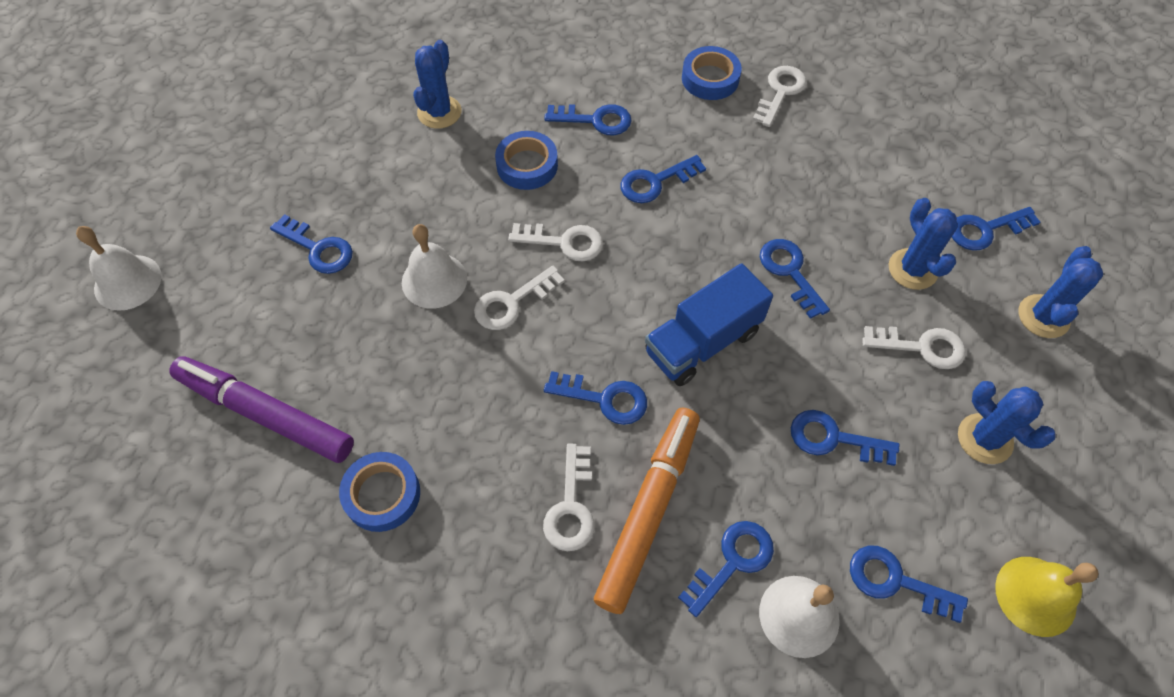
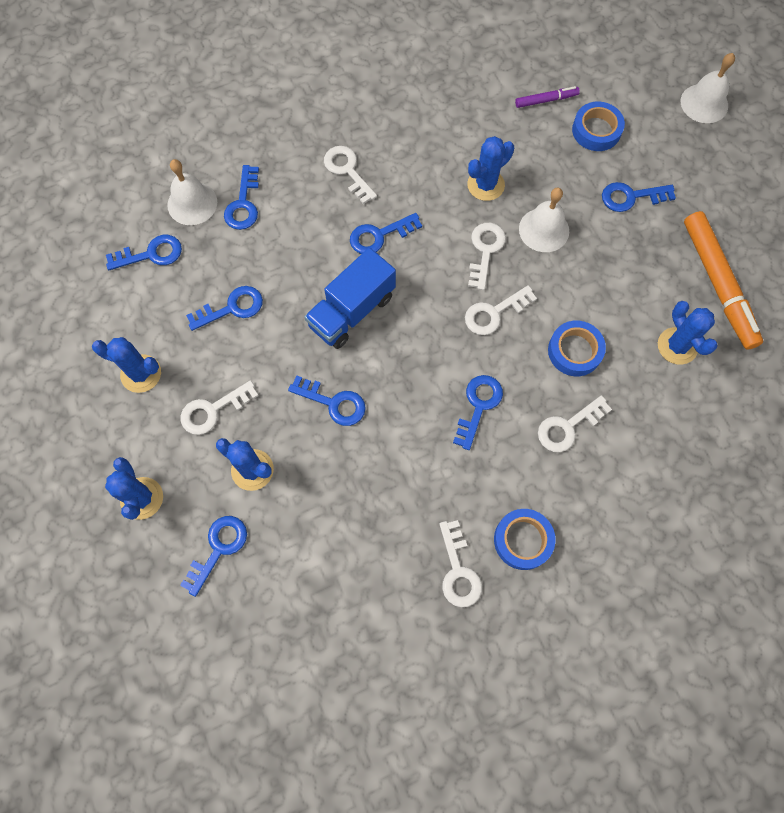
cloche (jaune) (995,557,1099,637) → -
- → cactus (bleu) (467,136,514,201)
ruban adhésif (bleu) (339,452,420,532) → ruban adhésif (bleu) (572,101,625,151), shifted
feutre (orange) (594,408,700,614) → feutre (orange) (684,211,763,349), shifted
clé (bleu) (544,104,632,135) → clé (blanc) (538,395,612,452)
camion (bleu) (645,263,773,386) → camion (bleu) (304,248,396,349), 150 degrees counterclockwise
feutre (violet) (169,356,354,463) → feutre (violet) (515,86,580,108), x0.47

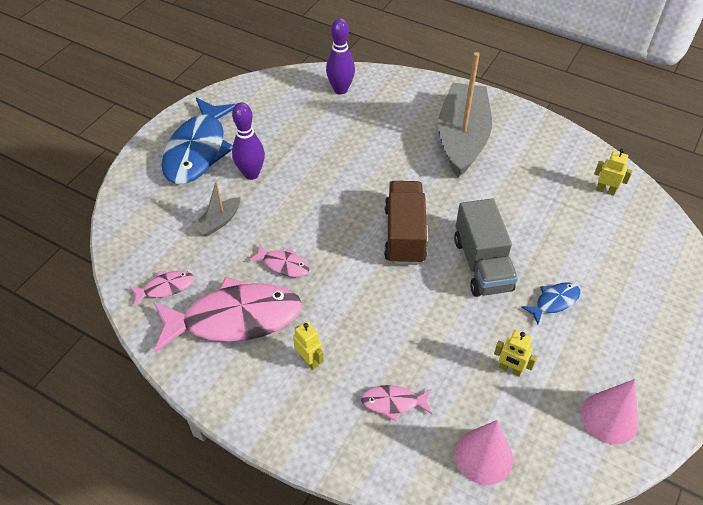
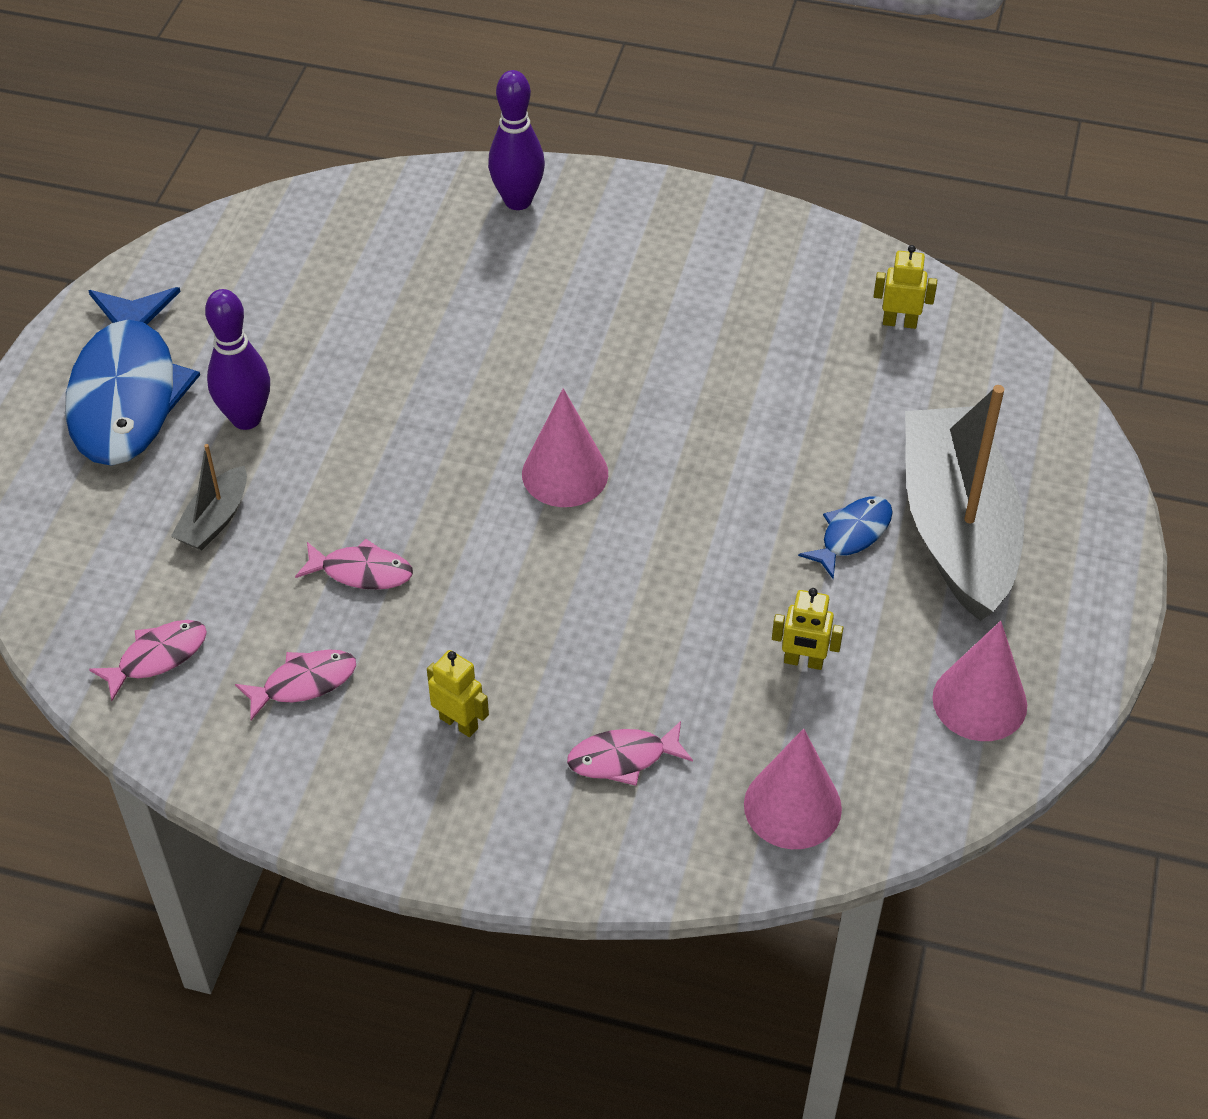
camion (gris) (454,198,518,297) → -
quille (violet) (326,18,355,94) → quille (violet) (488,70,545,210), shifted
bateau (gris) (438,52,492,177) → bateau (gris) (905,385,1024,621), shifted
camion (marron) (384,181,427,265) → cône (rose) (522,388,608,507)
poisson (rose) (153,277,302,353) → poisson (rose) (235,649,356,720), x0.45

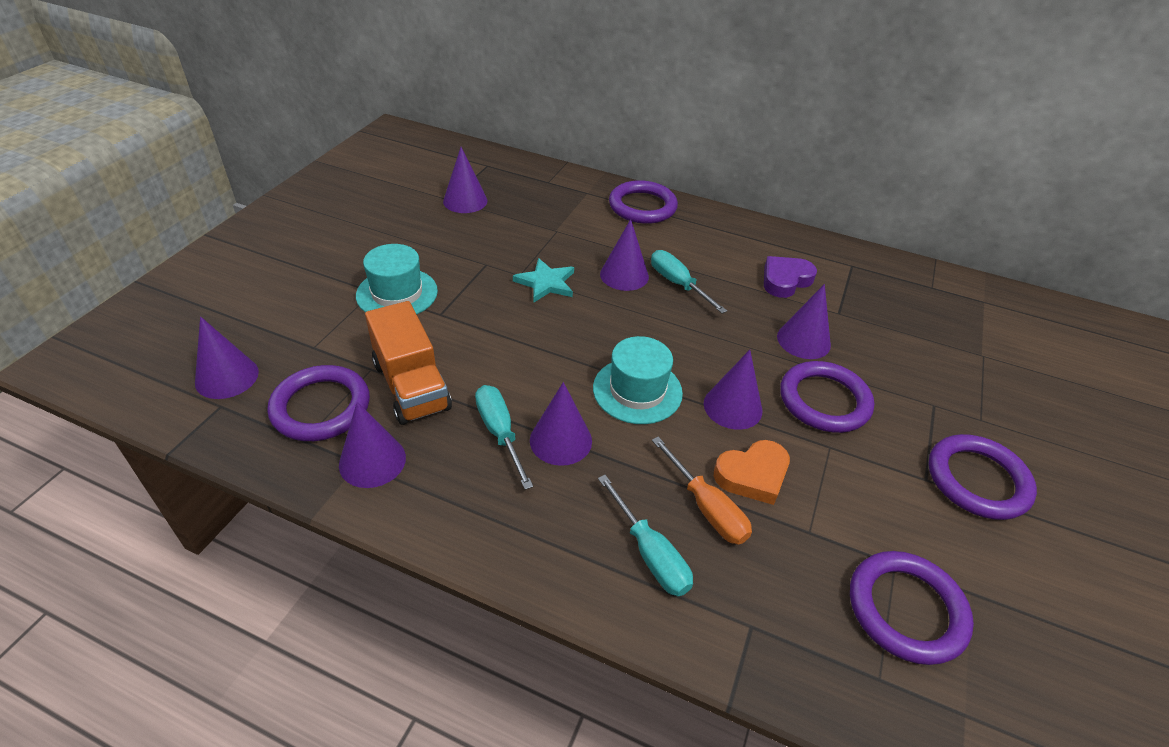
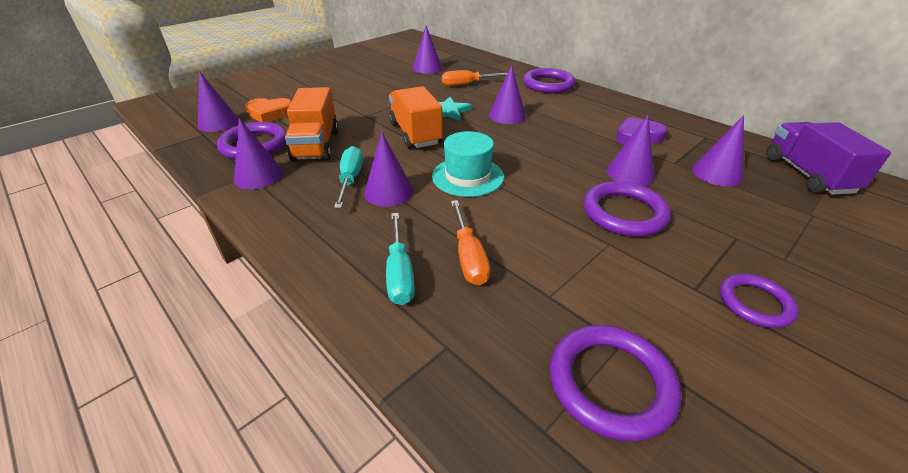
chapeau (turquoise) (356,244,438,314) → -
tournevis (turquoise) (651,250,727,314) → -
- → camion (orange) (389,86,443,149)
- → tournevis (orange) (442,70,508,86)
- → camion (violet) (766,122,891,195)
cône (violet) (704,350,762,430) → cône (violet) (692,115,744,186), shifted
cœur (orange) (714,440,790,505) → cœur (orange) (245,98,291,122), shifted
anneau (violet) (928,434,1037,520) → anneau (violet) (720,274,798,328), x0.65

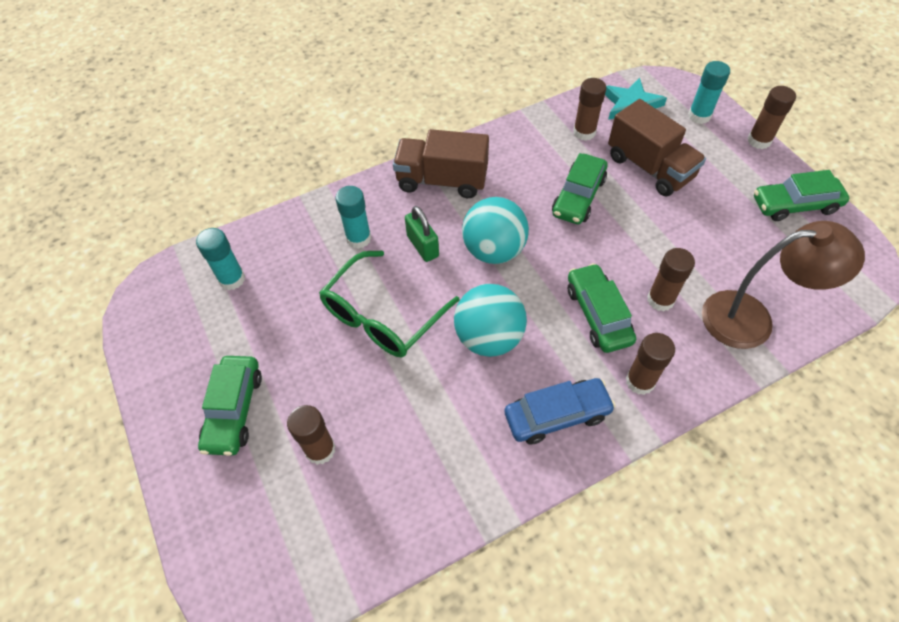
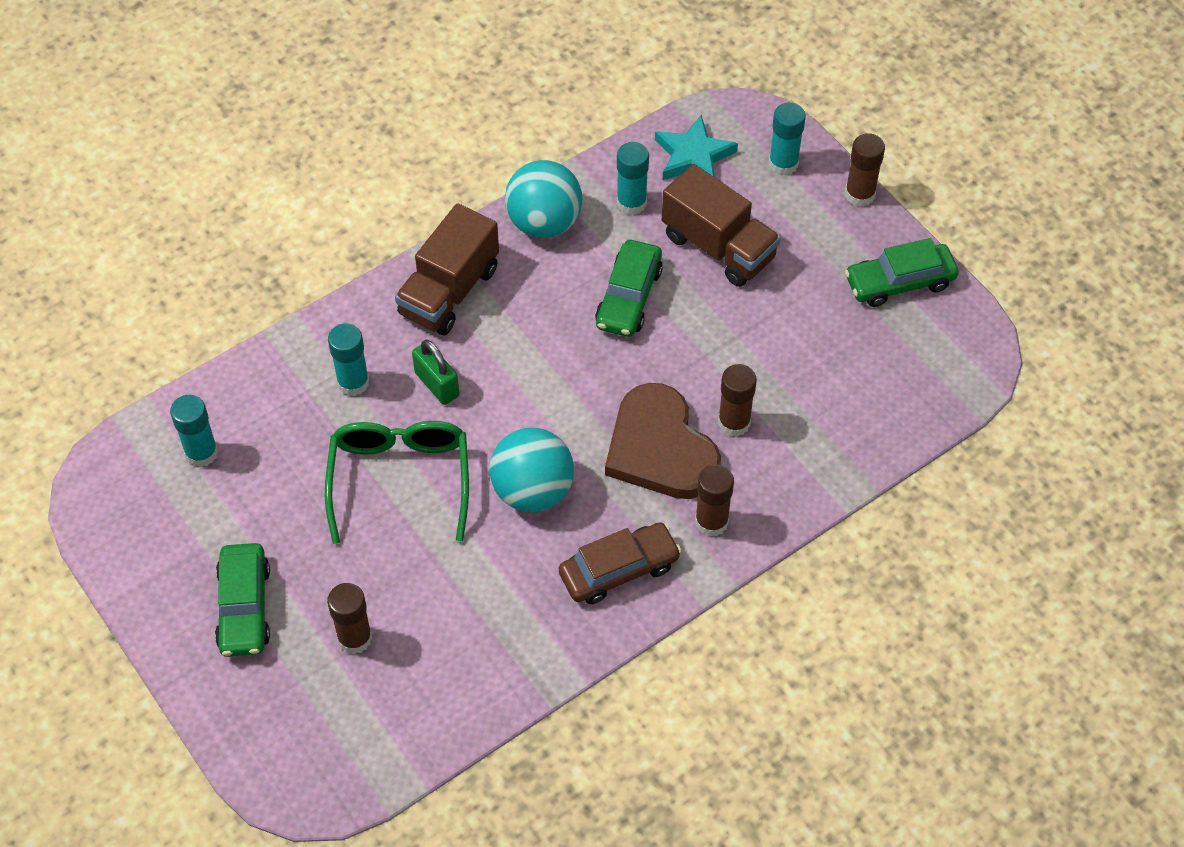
lampe (marron) (702,221,865,349) → -
balle (turquoise) (462,197,529,264) → balle (turquoise) (505,160,582,238), shifted
voiture (vert) (568,263,636,353) → cœur (marron) (605,383,721,499)
voiture (bleu) (505,378,616,445) → voiture (marron) (559,522,682,604)
bâton de colle (marron) (573,78,606,141) → bâton de colle (turquoise) (617,142,649,215)
lunettes (vert) (319,251,459,357) → lunettes (vert) (325,421,469,544), 150 degrees clockwise
camion (marron) (393,129,489,198) → camion (marron) (395,203,499,335), 60 degrees counterclockwise

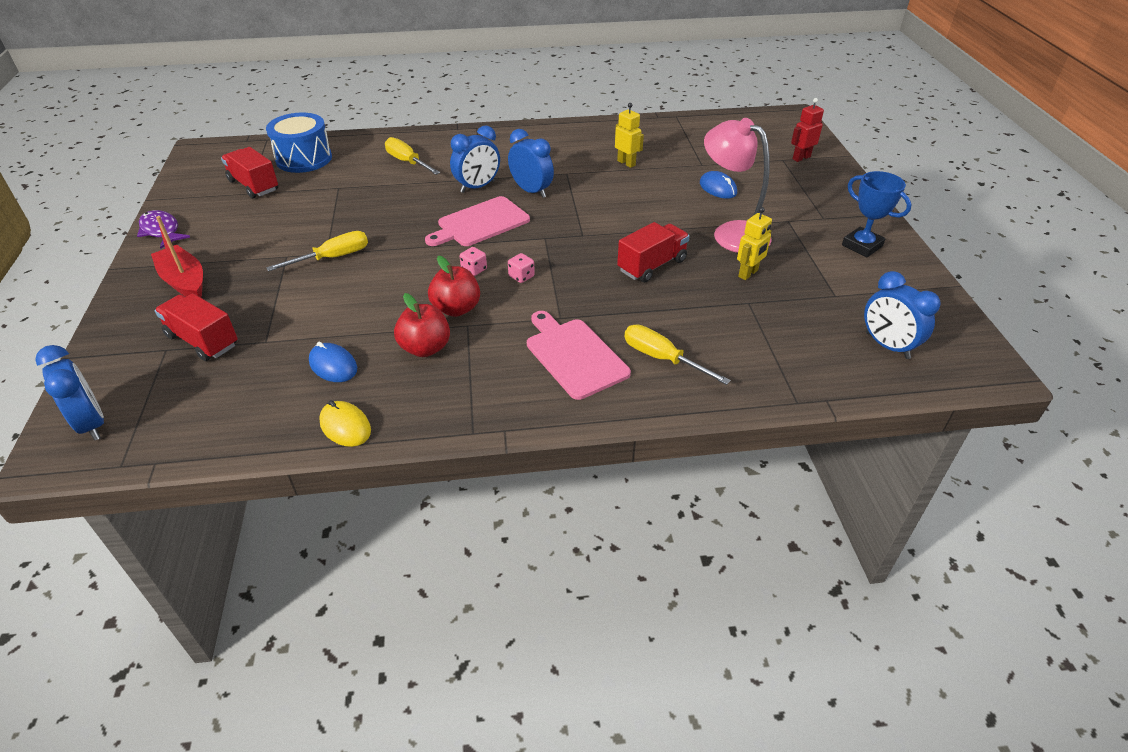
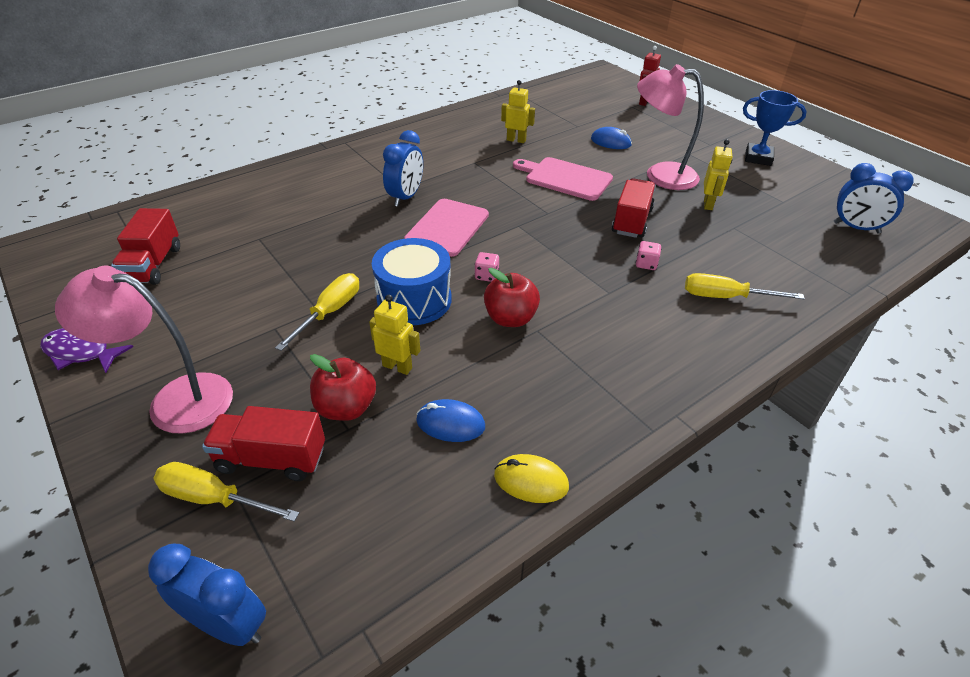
réveil (bleu) (508,129,554,198) → -
- → robot (jaune) (369,295,420,375)
tambour (bleu) (266,112,332,173) → tambour (bleu) (372,238,451,325), shifted
tournevis (jaune) (385,137,440,175) → tournevis (jaune) (153,462,299,522), shifted
pomme (rouge) (394,293,450,357) → pomme (rouge) (310,354,376,421), shifted
dé (rose) (508,253,535,283) → dé (rose) (636,241,661,270), shifted
planche à découper (rose) (527,311,631,400) → planche à découper (rose) (513,157,613,201), shifted
bateau (rouge) (151,216,203,297) → lampe (rose) (55,266,233,434)
camion (rouge) (221,147,278,198) → camion (rouge) (111,208,180,285), 105 degrees counterclockwise

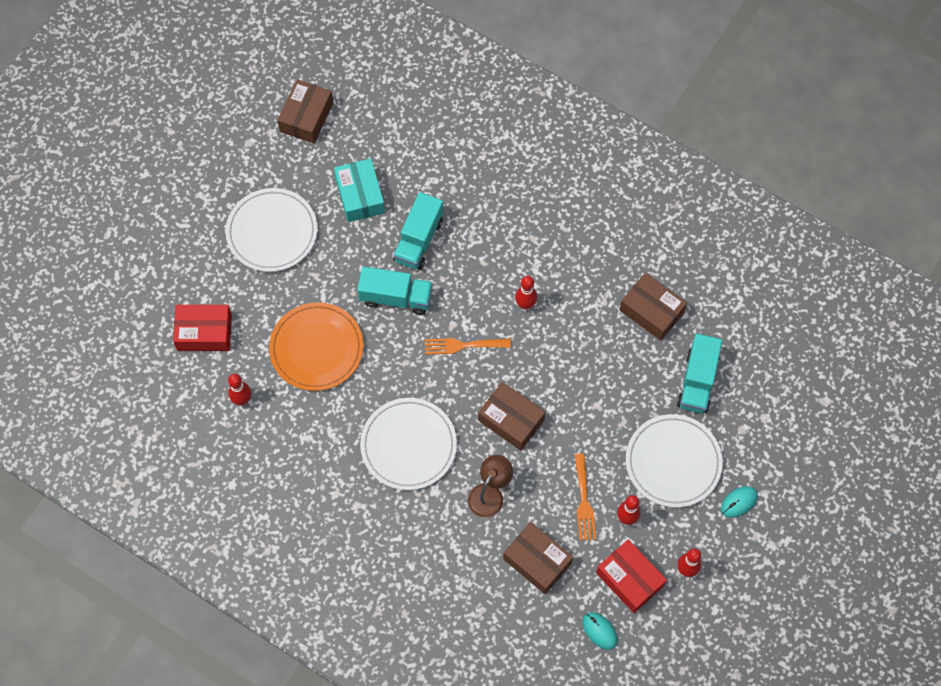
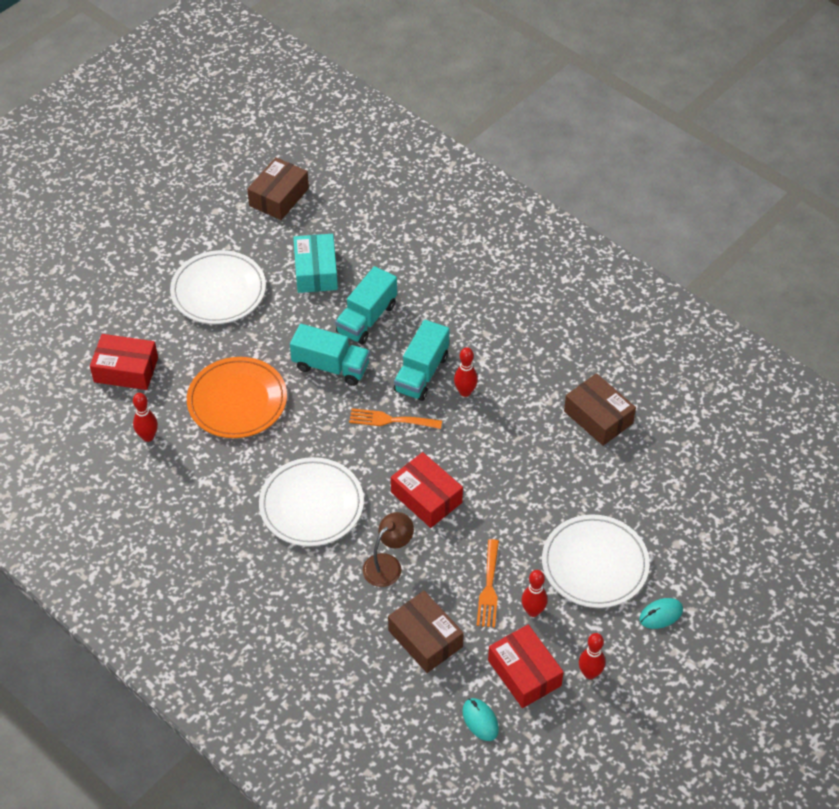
camion (turquoise) (677,334,722,413) → camion (turquoise) (394,319,450,401), shifted
boîte (marron) (478,382,546,451) → boîte (rouge) (391,452,463,528)

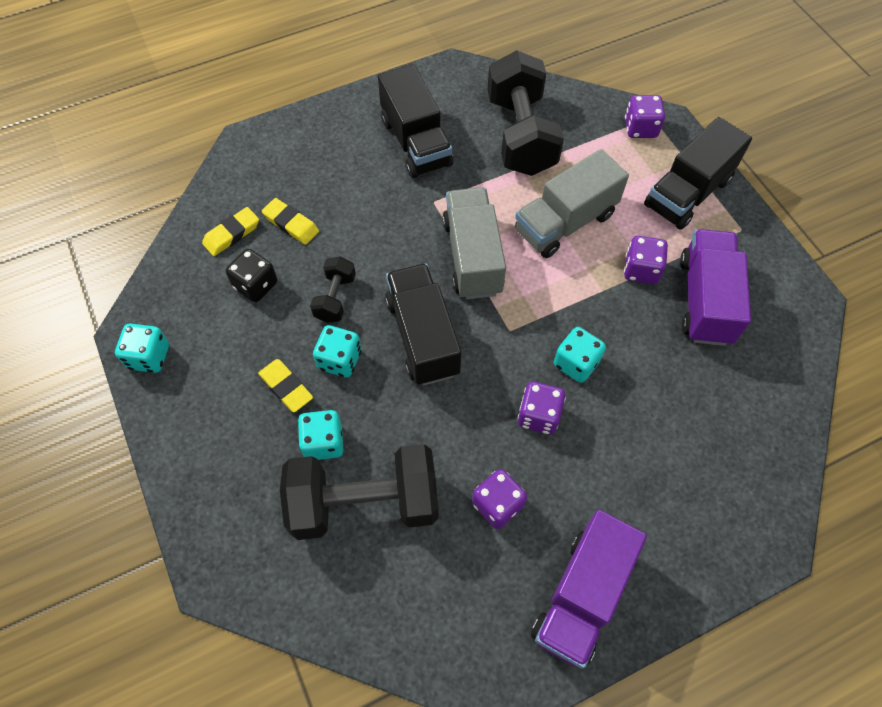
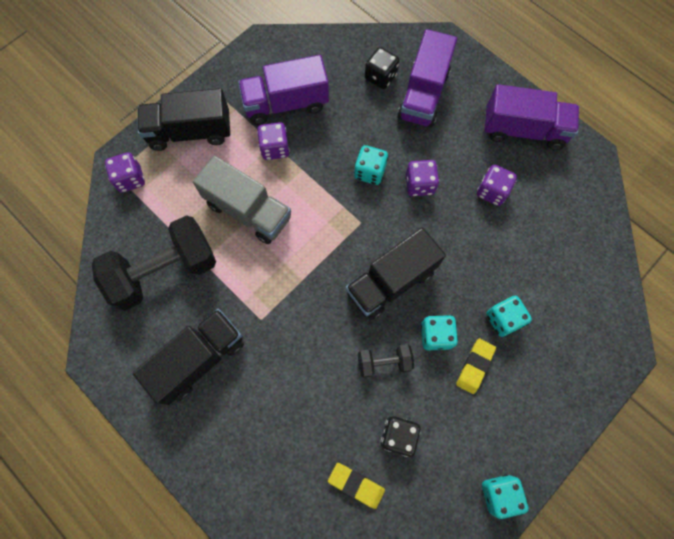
gomme (jaune) (262,198,319,245) → -
haltère (noir) (280,444,439,540) → -
camion (gris) (442,187,506,299) → -
- → dé (noir) (365,47,399,89)
- → camion (violet) (397,29,457,128)
camion (noir) (644,117,752,230) → camion (noir) (138,88,230,151), 150 degrees clockwise

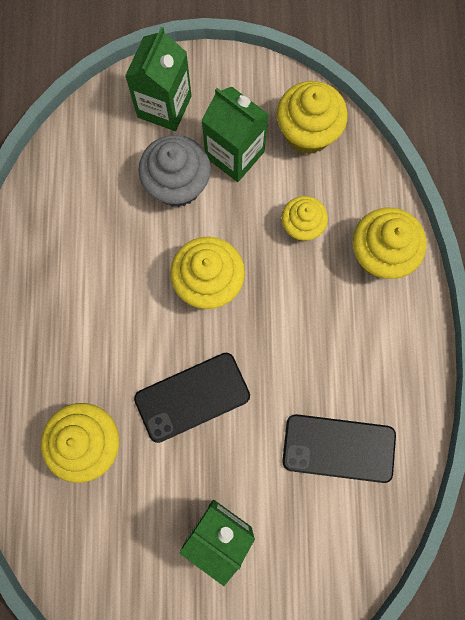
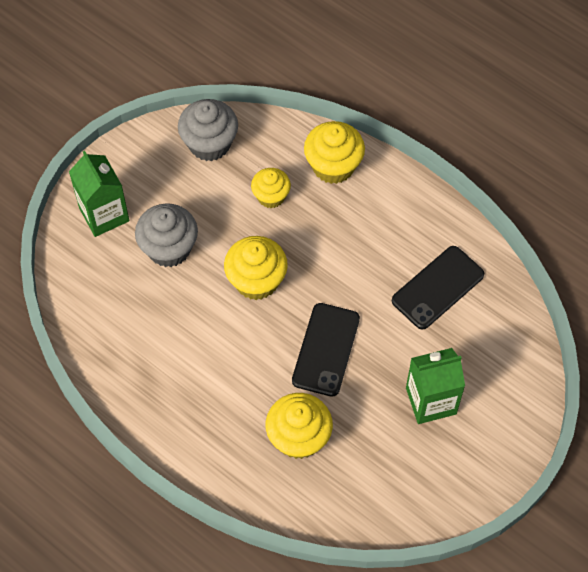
brique de lait (vert) (201,87,269,182) → -
muffin (jaune) (277,81,348,154) → muffin (gris) (178,99,238,161)

